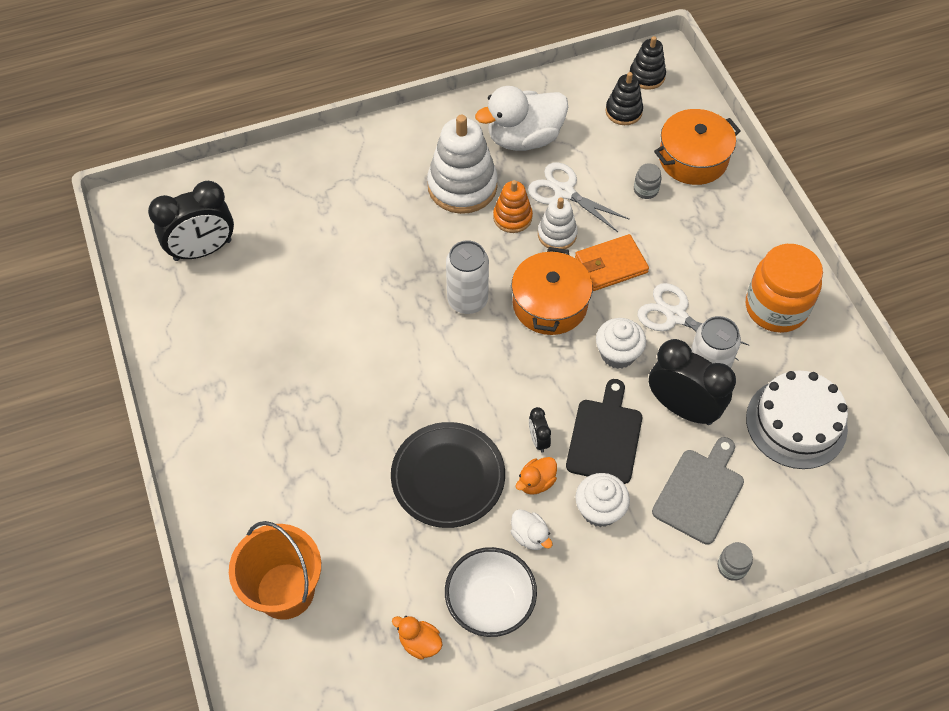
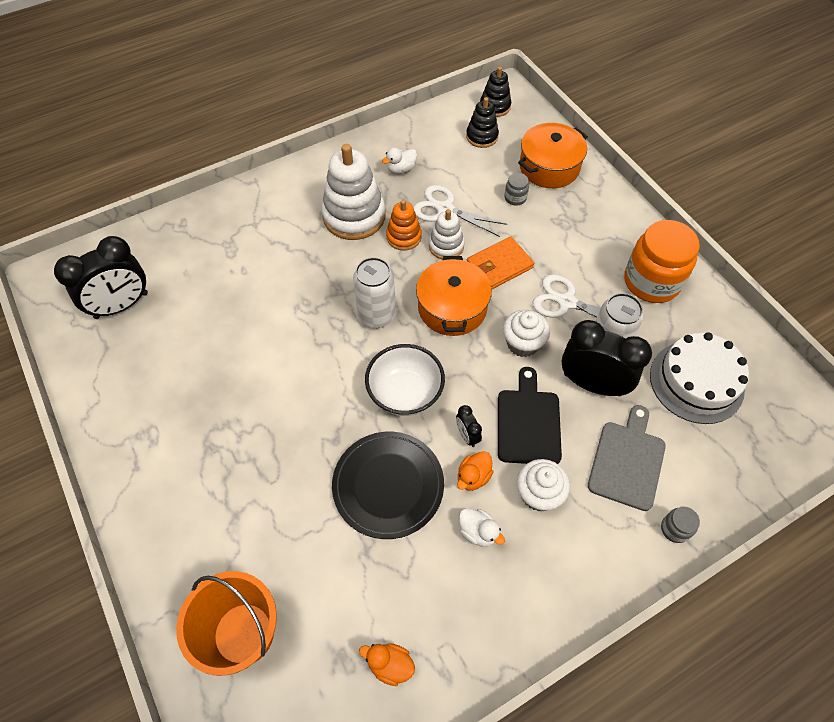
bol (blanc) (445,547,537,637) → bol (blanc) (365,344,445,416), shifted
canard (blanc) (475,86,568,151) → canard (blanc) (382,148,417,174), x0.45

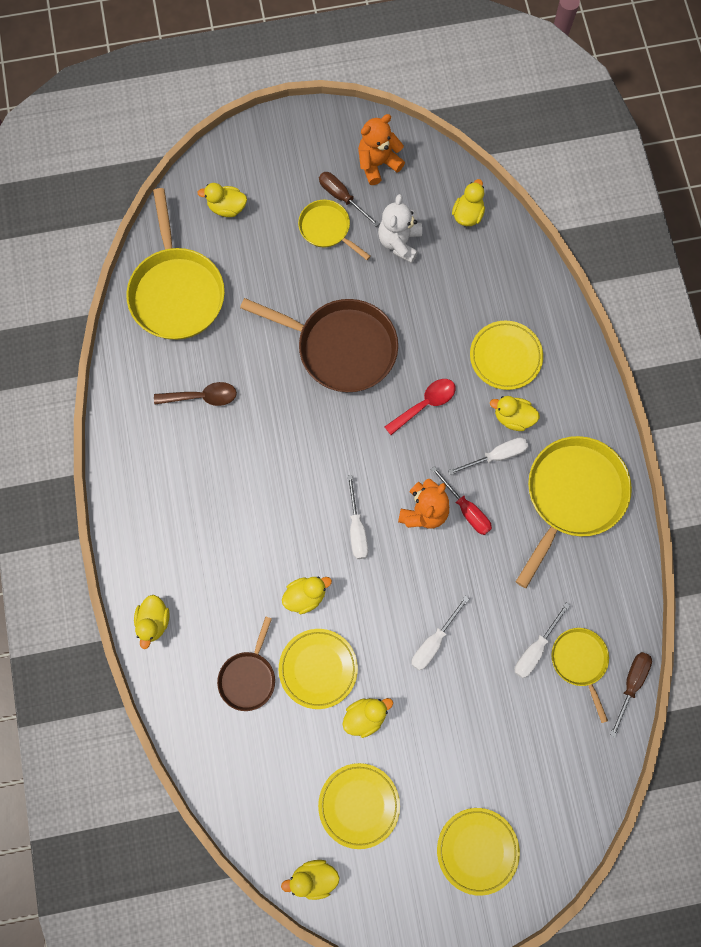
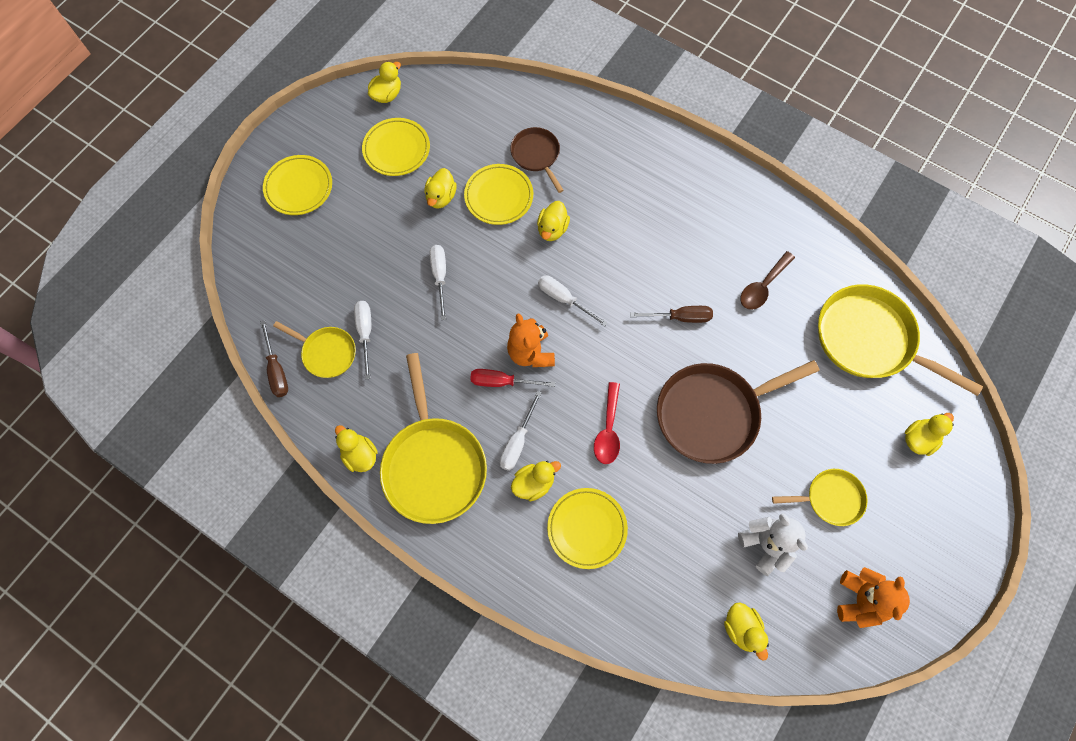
canard (jaune) (134,595,170,649) → canard (jaune) (335,425,378,472), shifted
tournevis (marron) (319,172,380,227) → tournevis (marron) (630,306,713,323), shifted

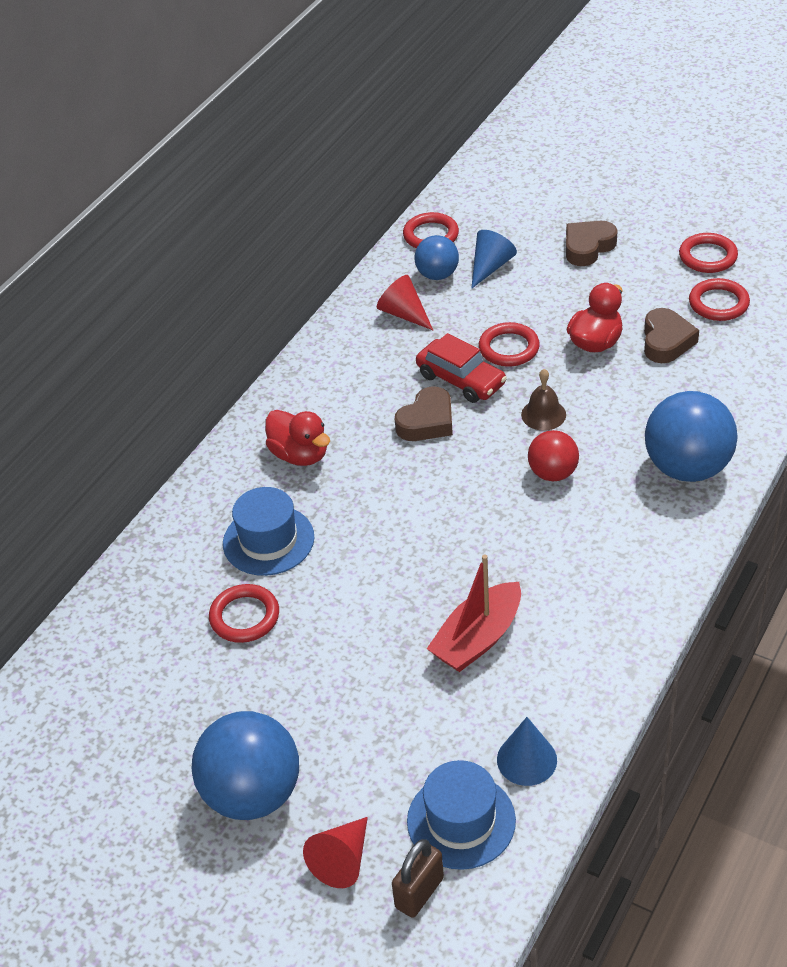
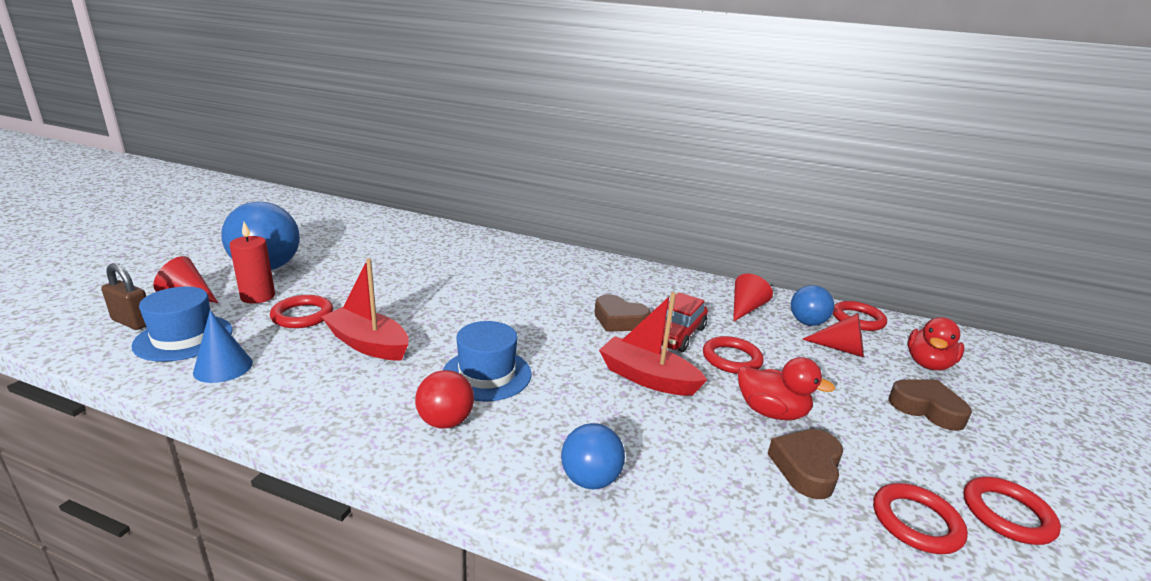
- → bougie (rouge) (229,222,275,304)
anneau (rouge) (209,584,279,643) → anneau (rouge) (270,295,333,328), shifted
chapeau (bleu) (223,487,314,576) → chapeau (bleu) (443,321,531,401), shifted
canard (rouge) (265,410,330,466) → canard (rouge) (907,317,964,370), shifted
balle (rouge) (528,430,579,481) → balle (rouge) (415,370,474,429), shifted
cloche (marron) (521,369,566,431) → bateau (rouge) (599,292,707,396)
cône (bleu) (471,230,517,289) → cône (rouge) (802,313,864,357)
cœur (marron) (644,308,699,363) → cœur (marron) (768,429,843,499), 120 degrees clockwise
balle (bleu) (645,391,738,482) → balle (bleu) (561,423,625,489), x0.57

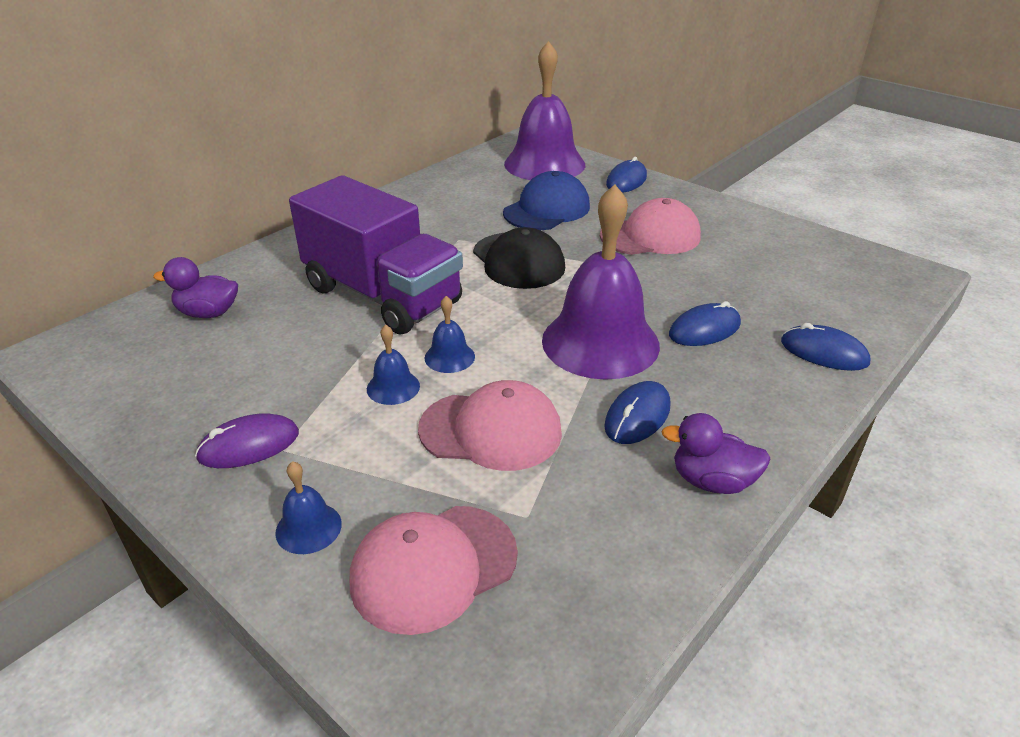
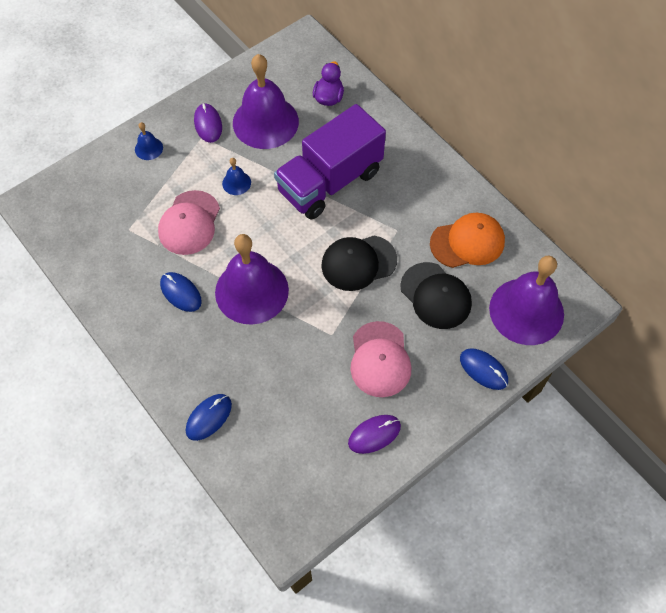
casquette (rose) (350,506,518,635) → -
cloche (bleu) (424,296,475,373) → -
canard (violet) (661,413,771,494) → -
souris (bleu) (669,301,741,346) → -
- → cloche (violet) (233,54,299,149)
- → souris (violet) (348,415,401,454)
- → casquette (orange) (430,213,505,268)
casquette (bleu) (503,171,590,230) → casquette (noir) (400,262,472,329)

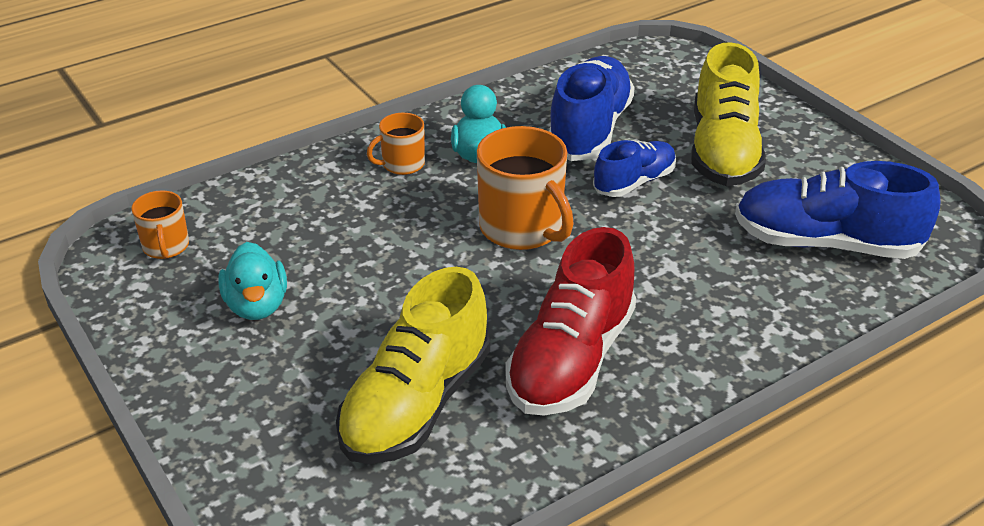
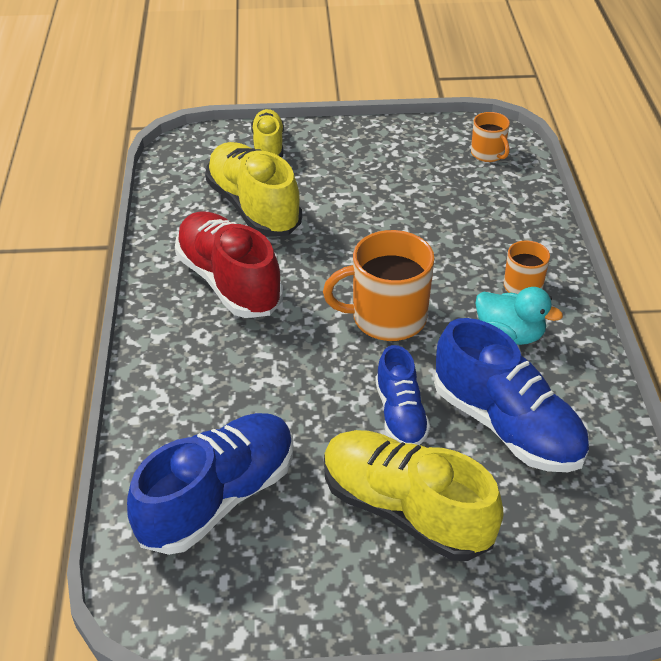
canard (turquoise) (219,242,287,320) → -
- → chaussure (jaune) (251,109,284,157)
tasse (orange) (131,190,189,259) → tasse (orange) (471,112,510,162), 135 degrees counterclockwise

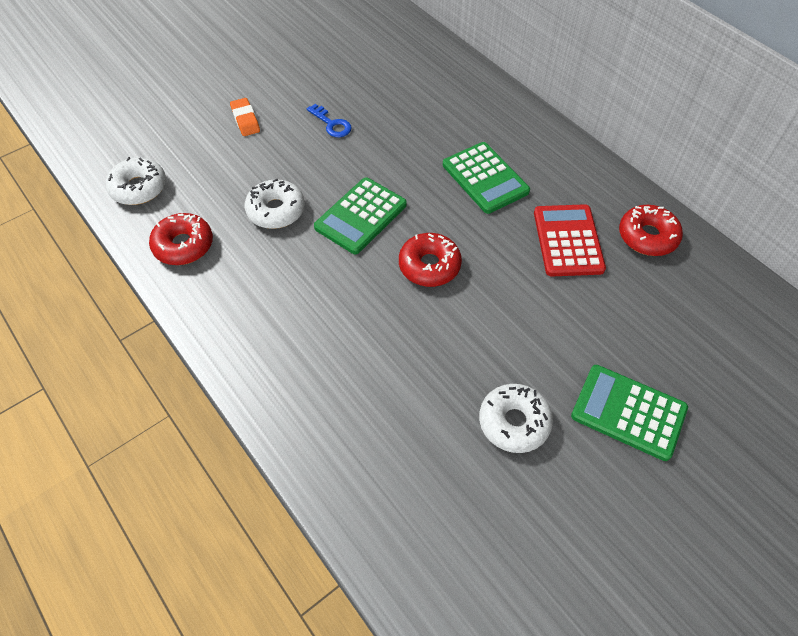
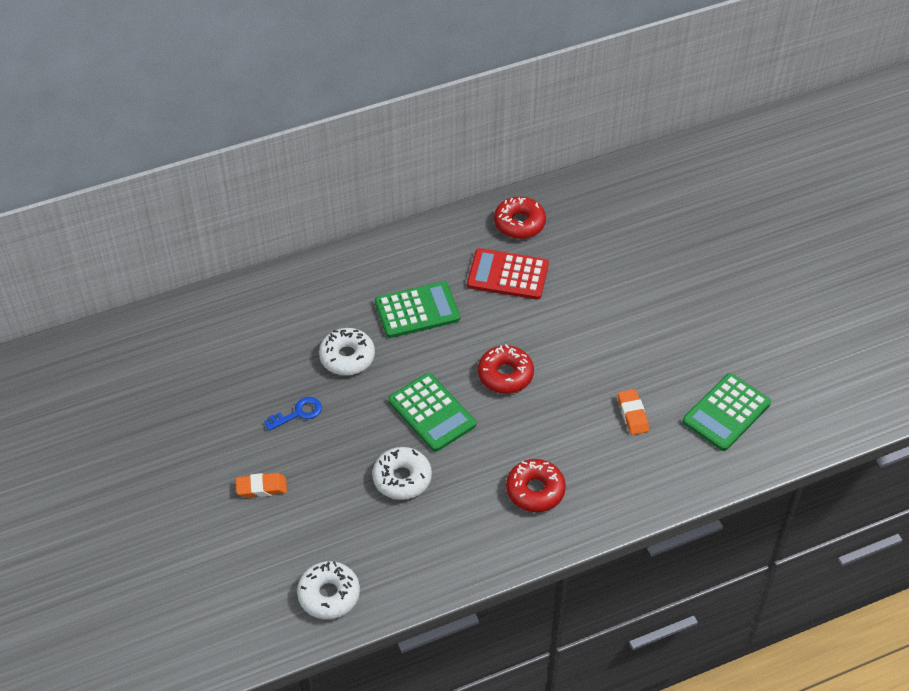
- → gomme (orange) (618,389,649,435)
beignet (rouge) (149,213,213,265) → beignet (rouge) (506,459,566,512), shifted
beignet (blanc) (479,384,553,453) → beignet (blanc) (319,328,375,375), shifted
calculatrice (vert) (571,365,688,461) → calculatrice (vert) (682,373,771,451), shifted

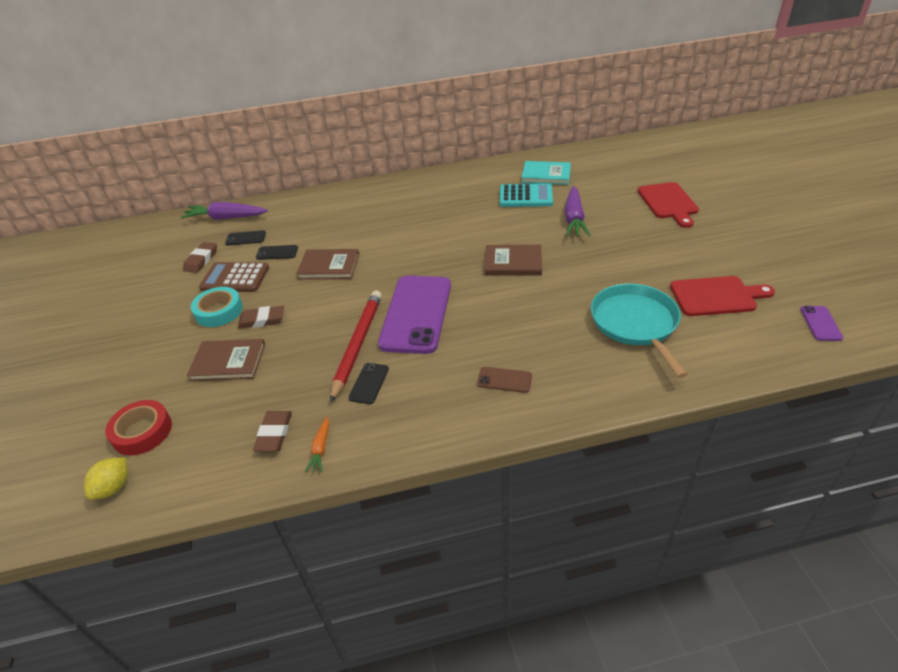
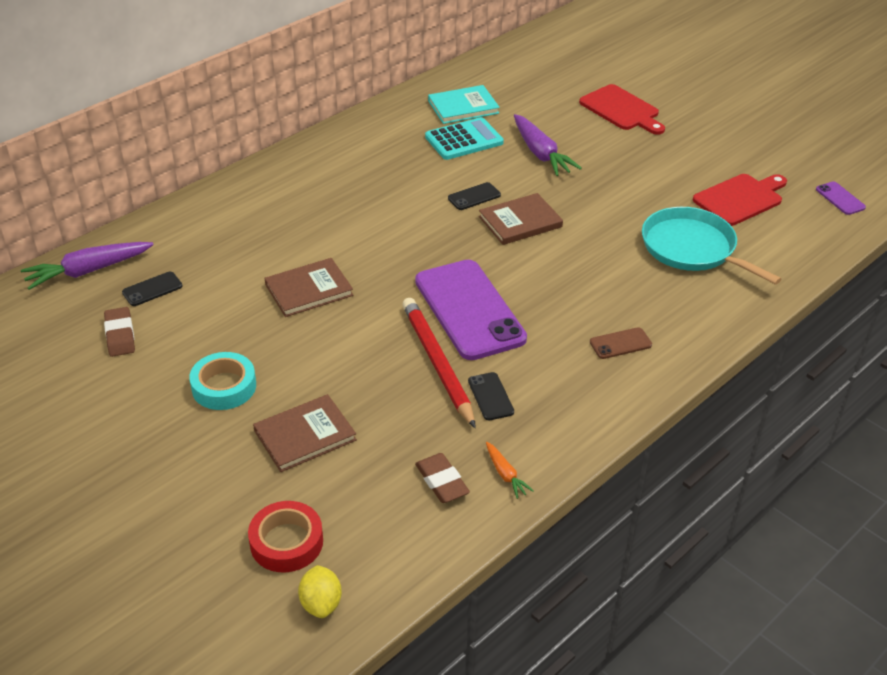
calculatrice (marron) (199,262,269,292) → -
gomme (marron) (238,306,284,329) → -
téléphone (noir) (256,245,298,260) → téléphone (noir) (448,182,501,210), shifted

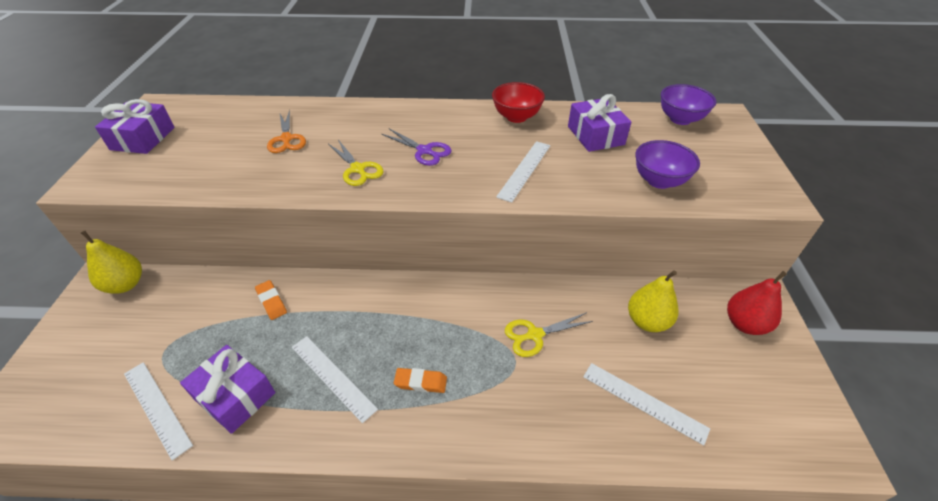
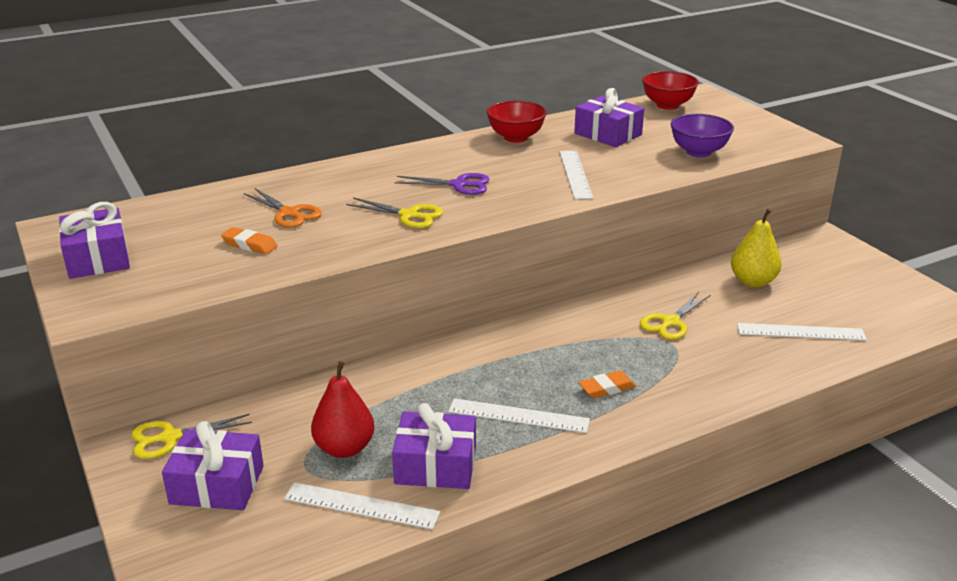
- → cadeau (violet) (162,421,264,510)
gomme (orange) (255,280,287,320) → gomme (orange) (221,227,278,254), shifted
poire (rouge) (727,271,787,335) → poire (rouge) (311,361,375,458), shifted
poire (jaune) (81,230,142,294) → ciseaux (jaune) (131,414,252,459)
bol (violet) (661,84,716,125) → bol (rouge) (642,71,699,110)

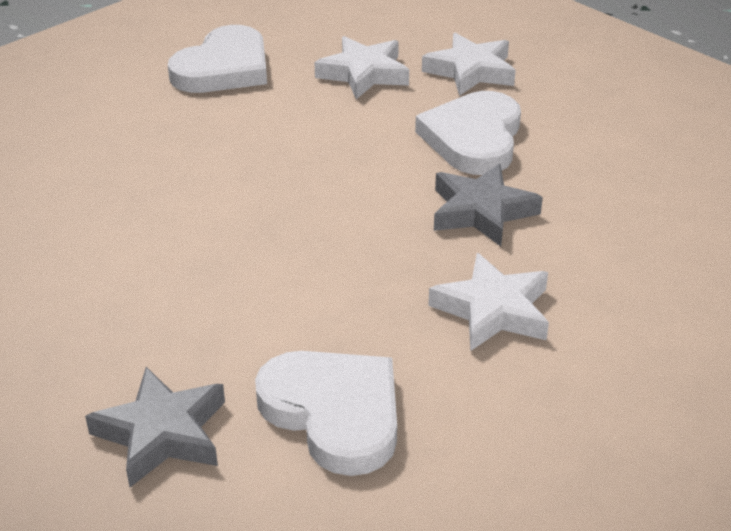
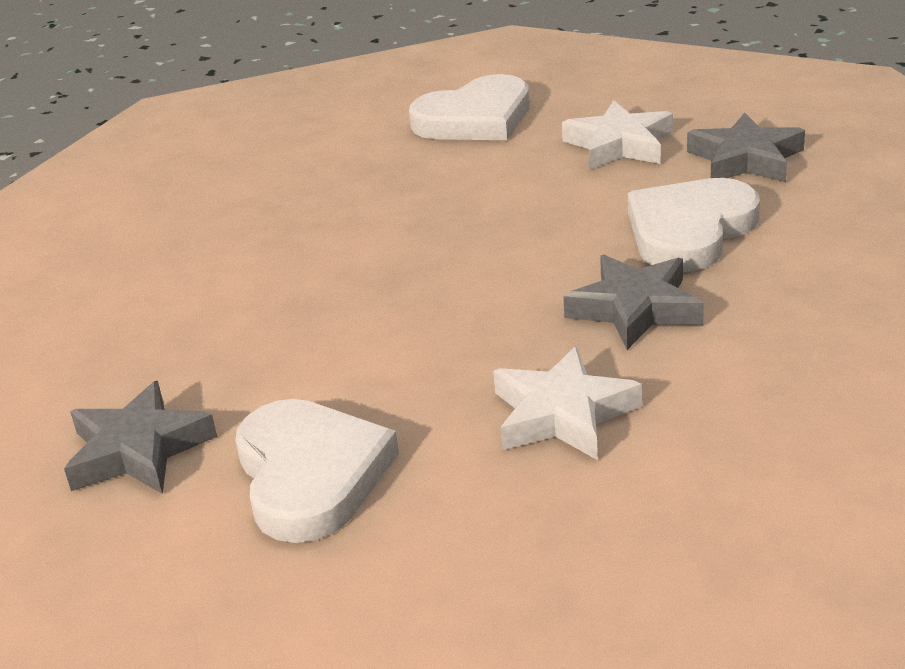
étoile (blanc) (422,33,516,96) → étoile (gris) (687,112,805,182)

